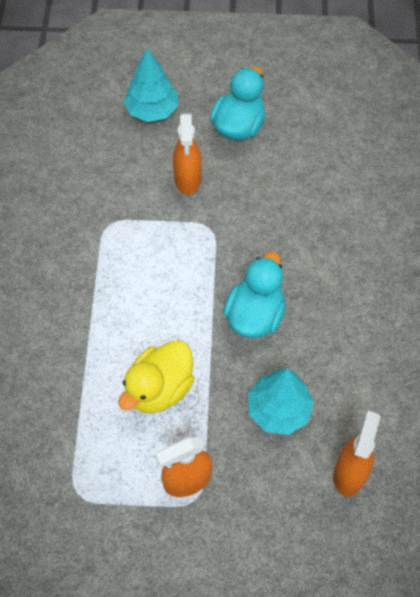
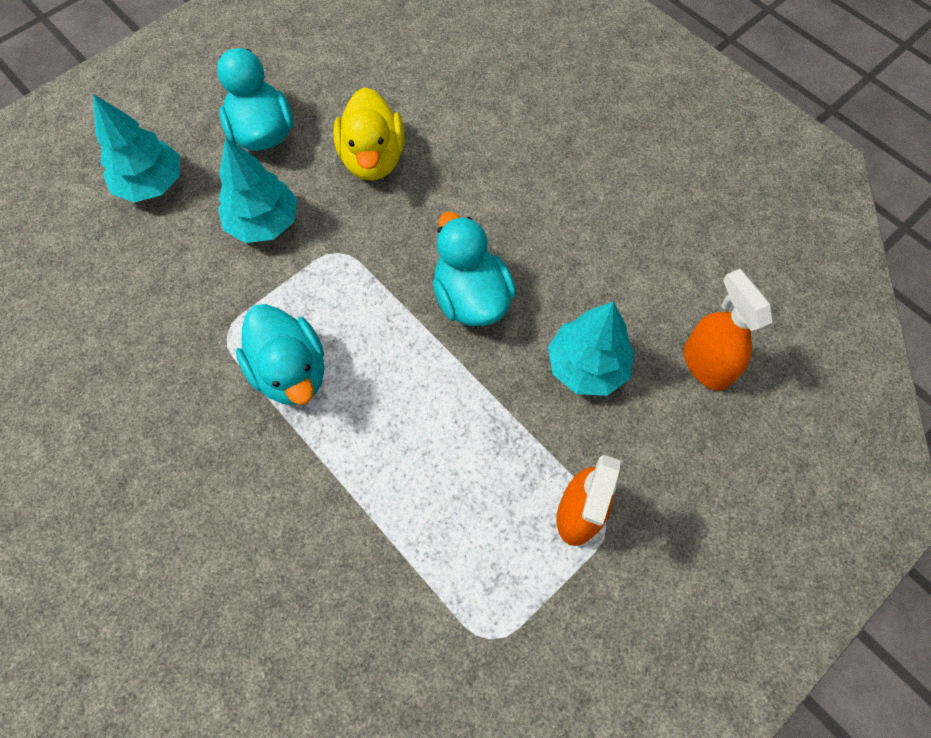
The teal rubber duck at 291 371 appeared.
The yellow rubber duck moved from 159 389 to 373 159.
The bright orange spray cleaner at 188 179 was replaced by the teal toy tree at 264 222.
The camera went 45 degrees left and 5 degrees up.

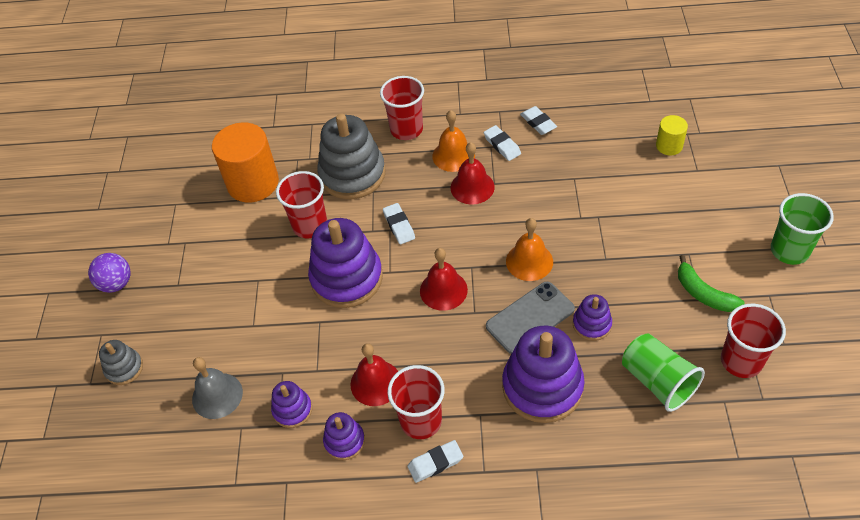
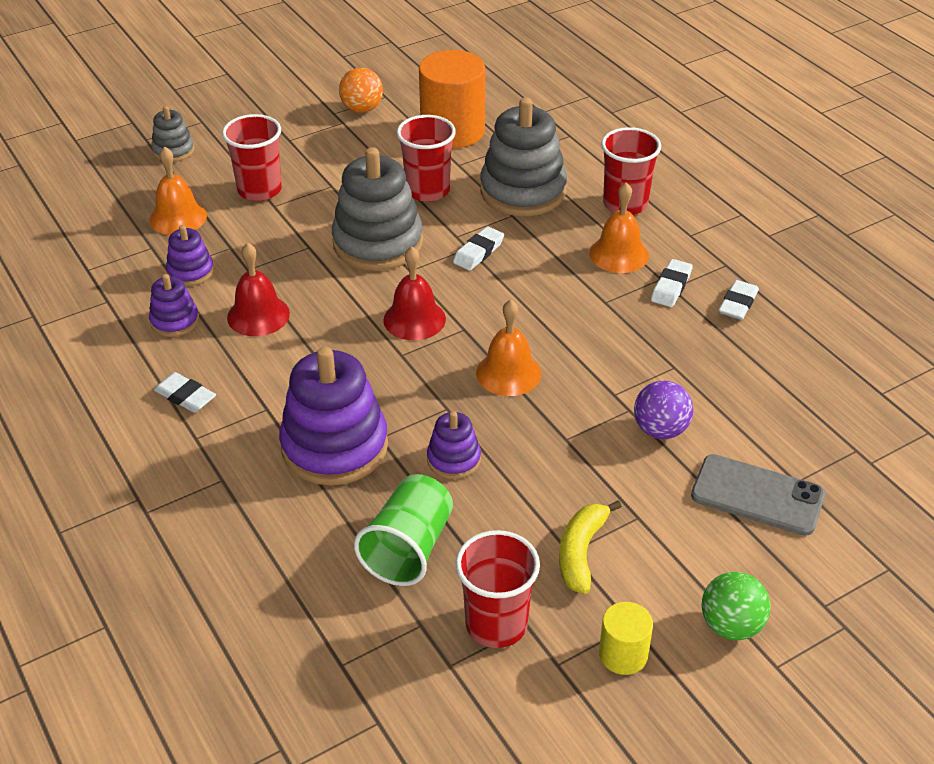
The scarlet bell at 472 187 disappeared.
The bright orange play ball at 362 109 appeared.
The royal purple play ball moved from 116 283 to 660 430.
The scarlet cup moved from 421 421 to 259 190.
The gray phone moved from 530 318 to 757 495.
The yellow solid cylinder moved from 669 146 to 623 654.
The leaf-green cup at 789 250 was replaced by the leaf-green play ball at 731 625.
The gray bell at 217 395 became the bright orange bell at 178 217.
The royal purple stacking rings at 346 278 became the gray stacking rings at 378 243.
The leaf-green banana fruit at 703 293 became the yellow banana fruit at 581 552.
The camera went 55 degrees right and 10 degrees down.

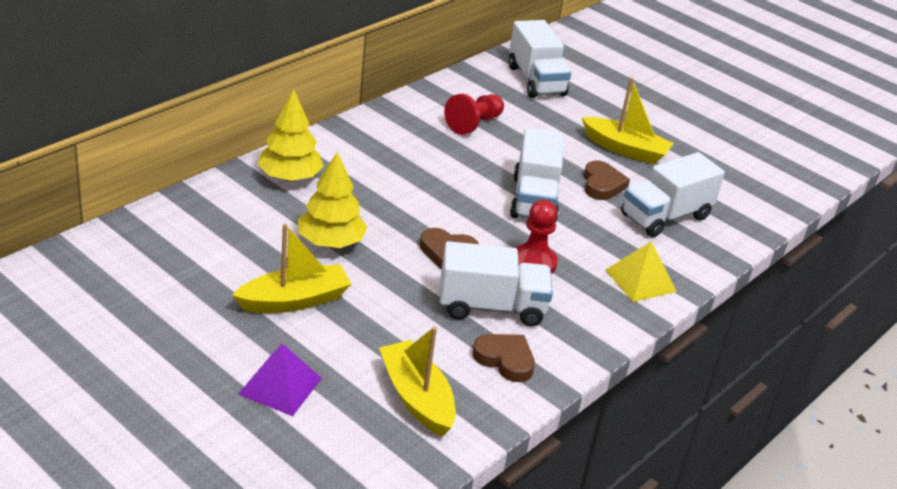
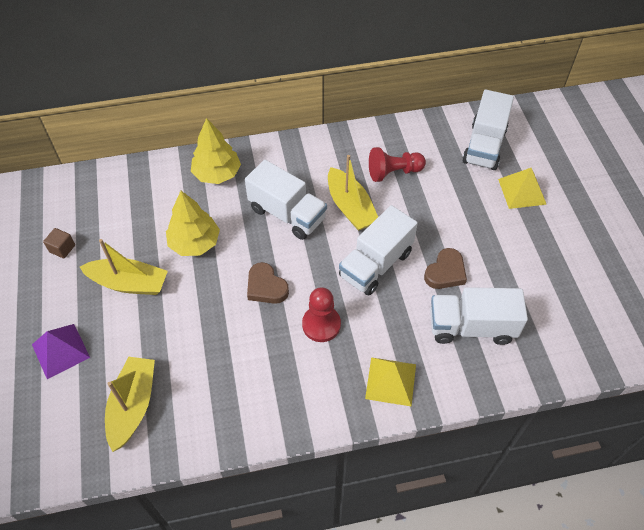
The russet heart at 505 360 disappeared.
The russet solid cube at 62 248 appeared.
The yellow solid pyramid at 522 191 appeared.
The snow-white truck moved from 491 307 to 287 214.
The yellow boat moved from 625 149 to 350 207.
The camera went 40 degrees right and 20 degrees up.

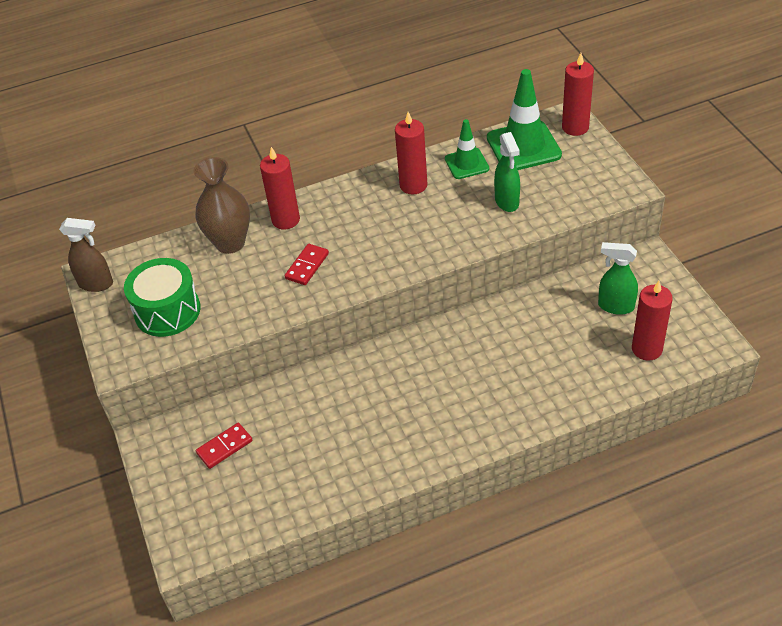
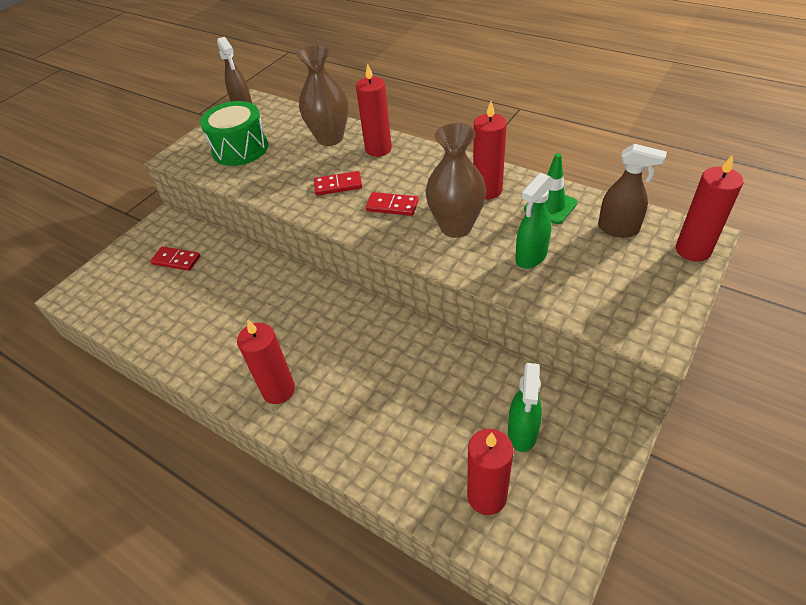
The scarlet wax candle at 278 390 appeared.
The scarlet domino piece at 392 206 appeared.
The russet tall vase at 456 227 appeared.
The leaf-green traffic cone at 523 146 was replaced by the russet spray cleaner at 618 229.
The leaf-green spray cleaner at 615 306 turned 150 degrees counterclockwise.
The camera went 55 degrees right and 0 degrees up.

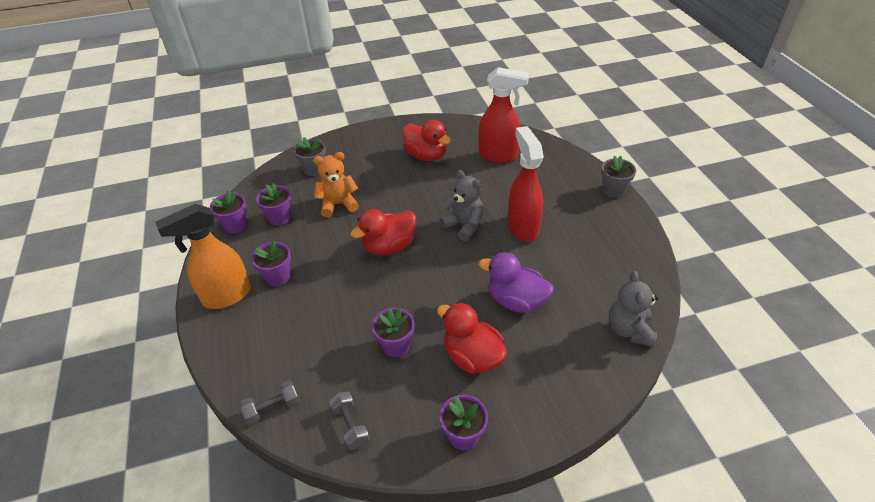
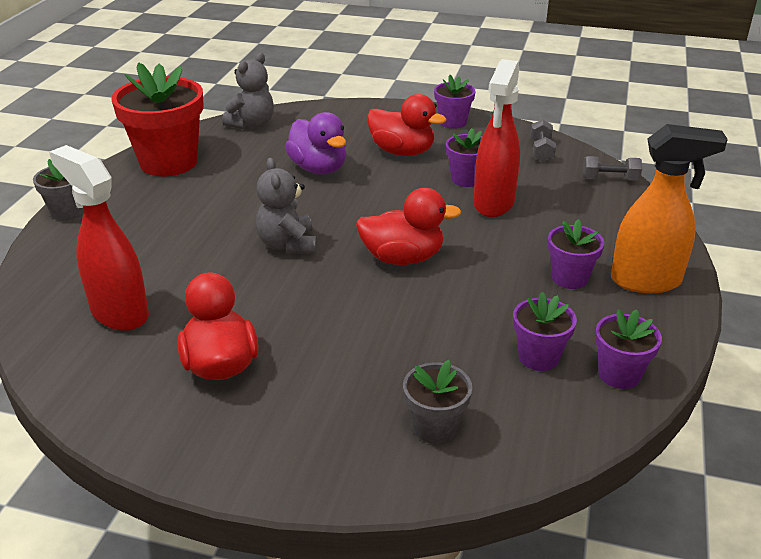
The bright orange teddy at 338 204 disappeared.
The scarlet plant pot at 168 162 appeared.
The scarlet spray cleaner moved from 522 227 to 493 204.
The scarlet rubber duck at 472 357 turned 45 degrees counterclockwise.
The camera went 150 degrees left and 10 degrees down.

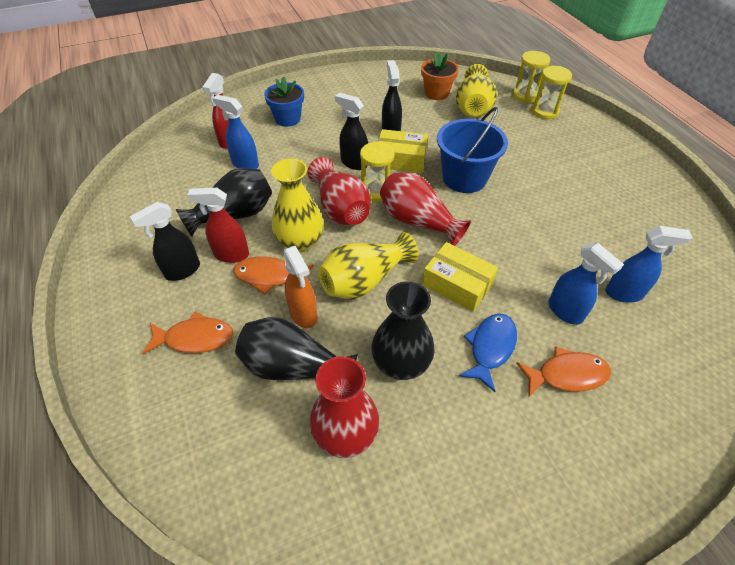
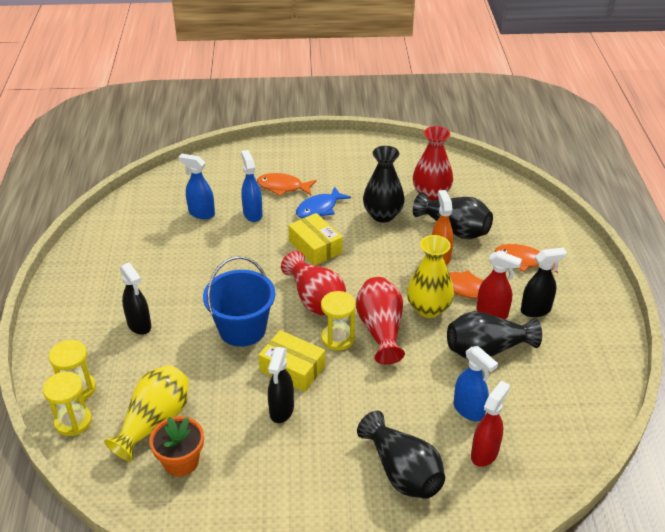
The yellow tall vase at 364 280 disappeared.
The jet-black spray cleaner moved from 354 163 to 139 325.
The royal blue plant pot at 287 119 was replaced by the jet-black tall vase at 402 472.
The camera went 160 degrees left and 10 degrees down.

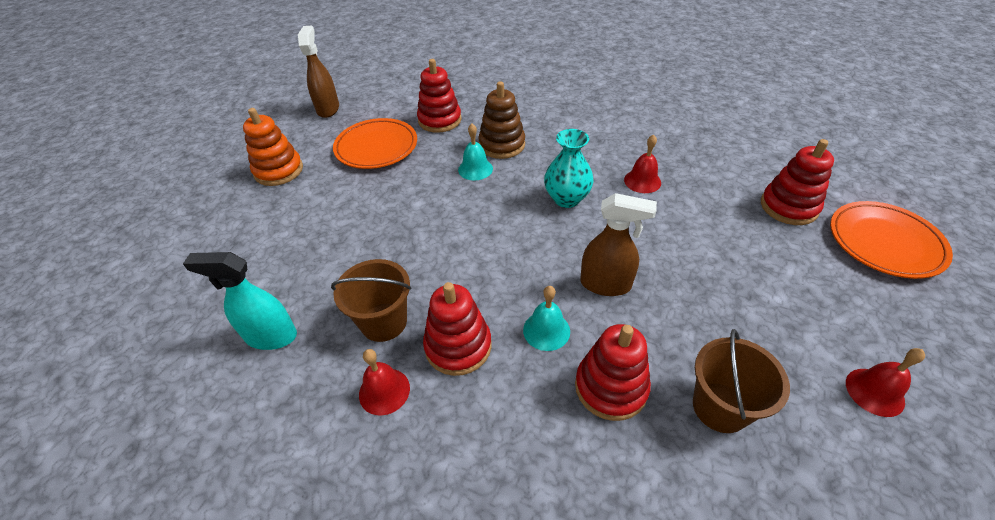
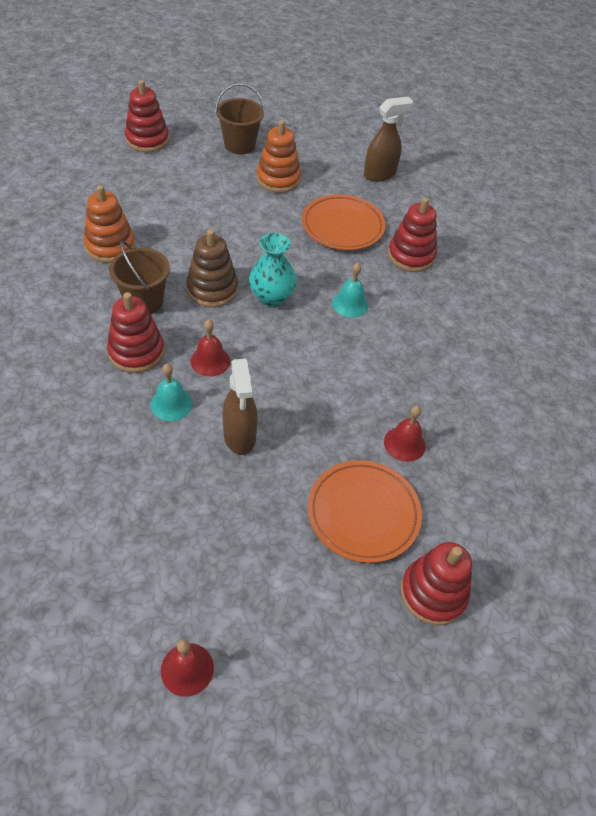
The scarlet bell moved from 384 391 to 210 361.
The russet stacking rings moved from 502 145 to 212 289.
The teal tall vase moved from 566 199 to 271 297.
The scarlet stacking rings moved from 611 387 to 147 140.
The russet pail moved from 720 407 to 239 145.
The bright orange plate moved from 884 243 to 363 513.
The teal spray cleaner at 270 336 was replaced by the bright orange stacking rings at 110 246.
The camera went 60 degrees right and 5 degrees up.

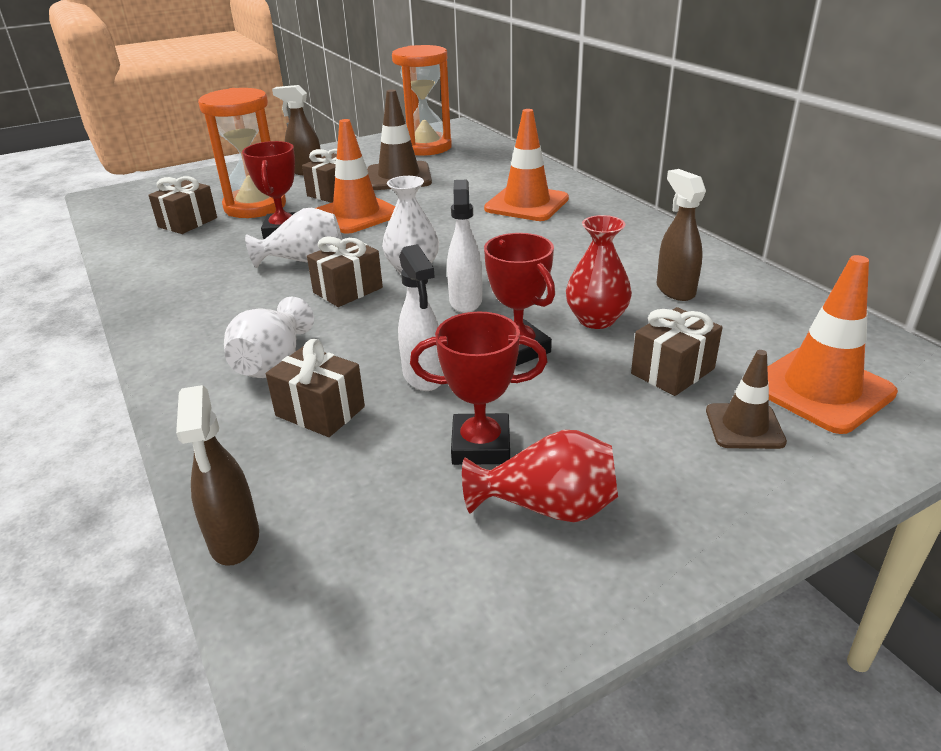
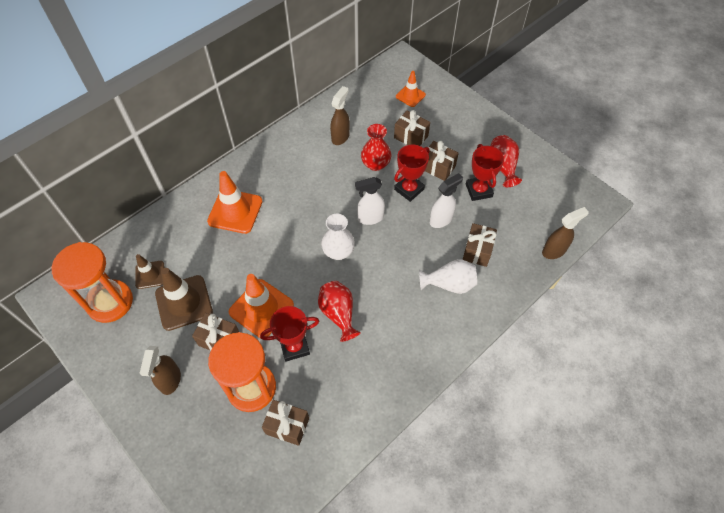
The russet gift moved from 348 290 to 438 167.
The russet traffic cone moved from 744 426 to 150 275.
The snow-white tall vase at 304 261 became the scarlet tall vase at 338 314.
The russet spray cleaner at 675 290 turned 150 degrees clockwise.
The bright orange traffic cone at 821 389 changed to 0.58 times the size.
The camera went 105 degrees left and 25 degrees up.

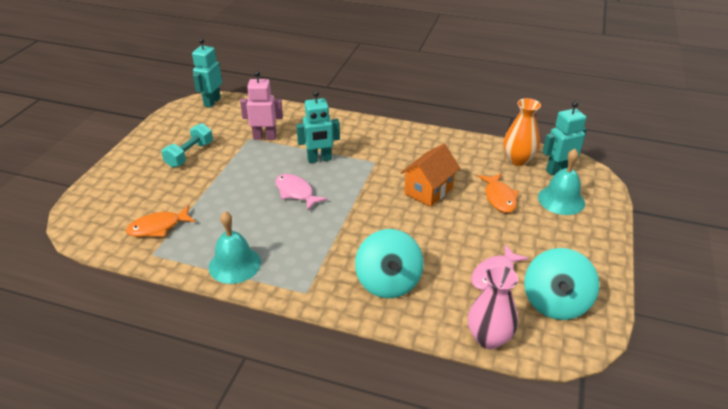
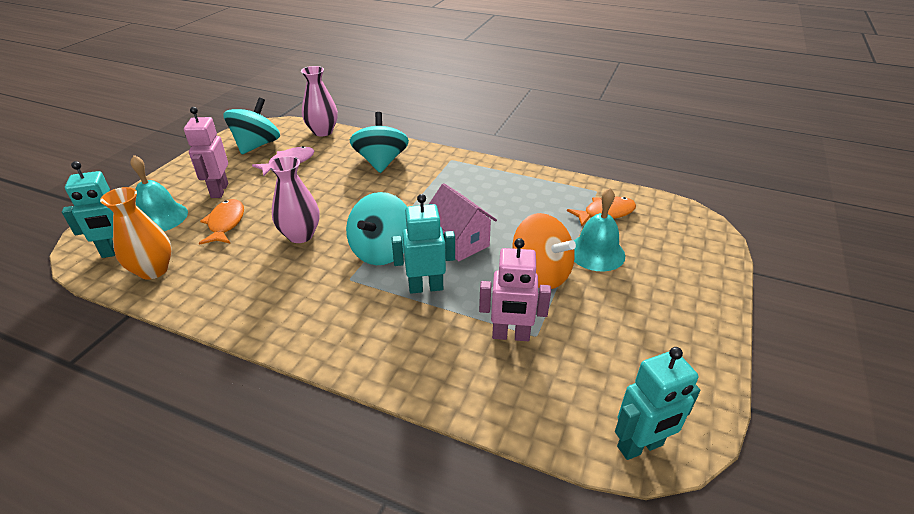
The teal dumbbell at 190 154 disappeared.
The rosy robot at 219 190 appeared.
The teal toy top at 381 251 appeared.
The bright orange toy top at 541 274 appeared.
The teal bell moved from 234 264 to 596 252.
The rosy fish figure at 296 192 was replaced by the rosy toy house at 459 242.
The bright orange toy house at 428 191 was replaced by the rosy tall vase at 300 235.
The teal robot at 212 102 turned 45 degrees clockwise.
The camera went 175 degrees left and 0 degrees up.

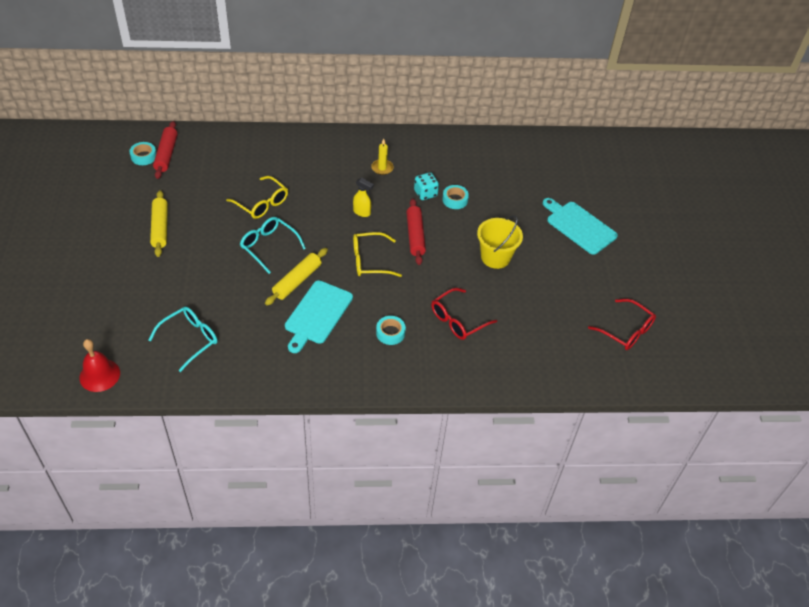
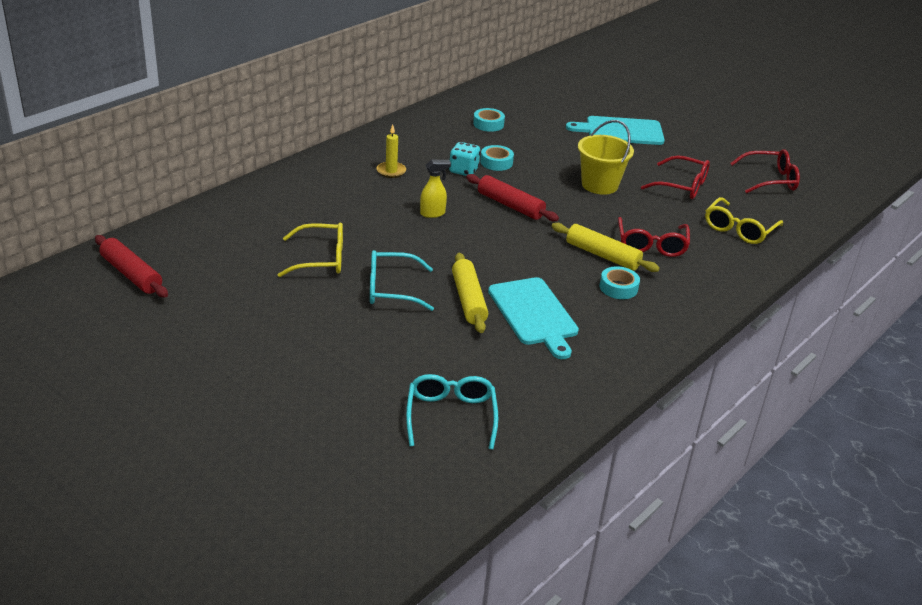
The scarlet bell at 99 375 disappeared.
The scarlet spectacles at 682 186 appeared.
The teal roll of tape moved from 143 156 to 488 124.
The yellow rolling pin moved from 160 228 to 602 255.
The yellow spectacles moved from 369 261 to 739 229.
The camera went 45 degrees left and 15 degrees down.

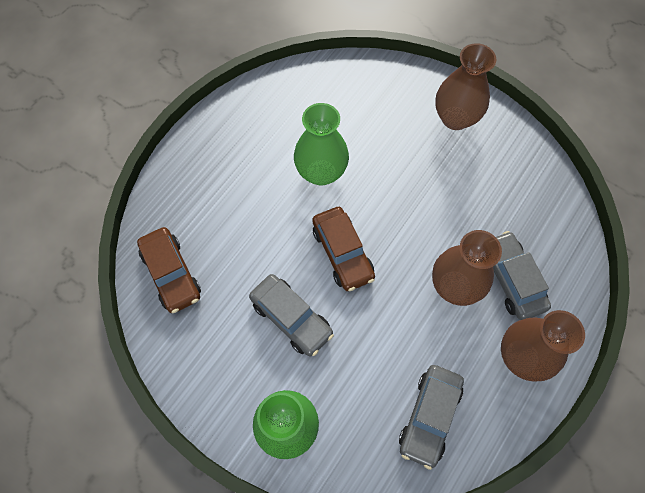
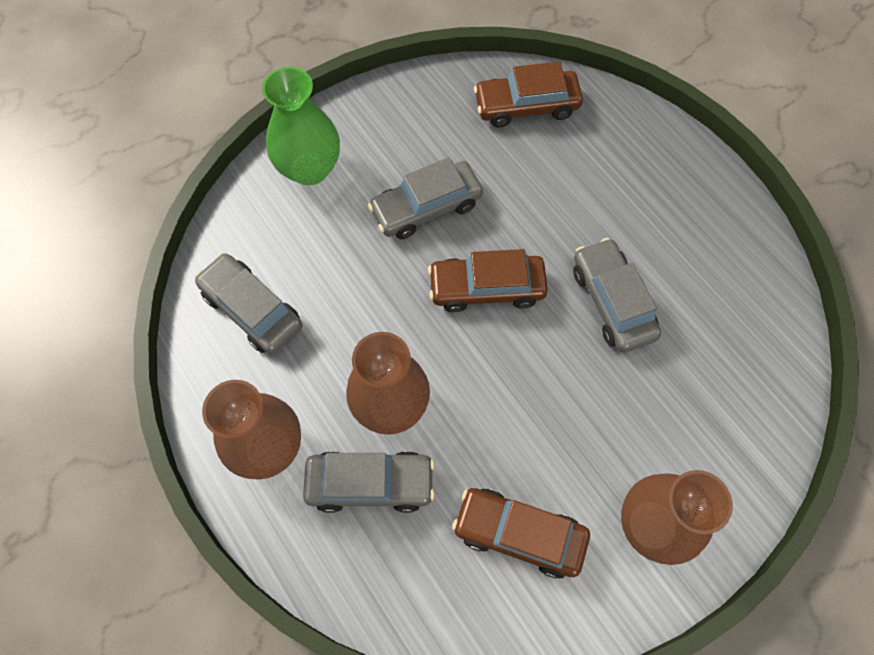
The russet toy car at 519 534 appeared.
The leaf-green tall vase at 321 172 was replaced by the gray toy car at 612 301.
The camera went 110 degrees right and 0 degrees up.

